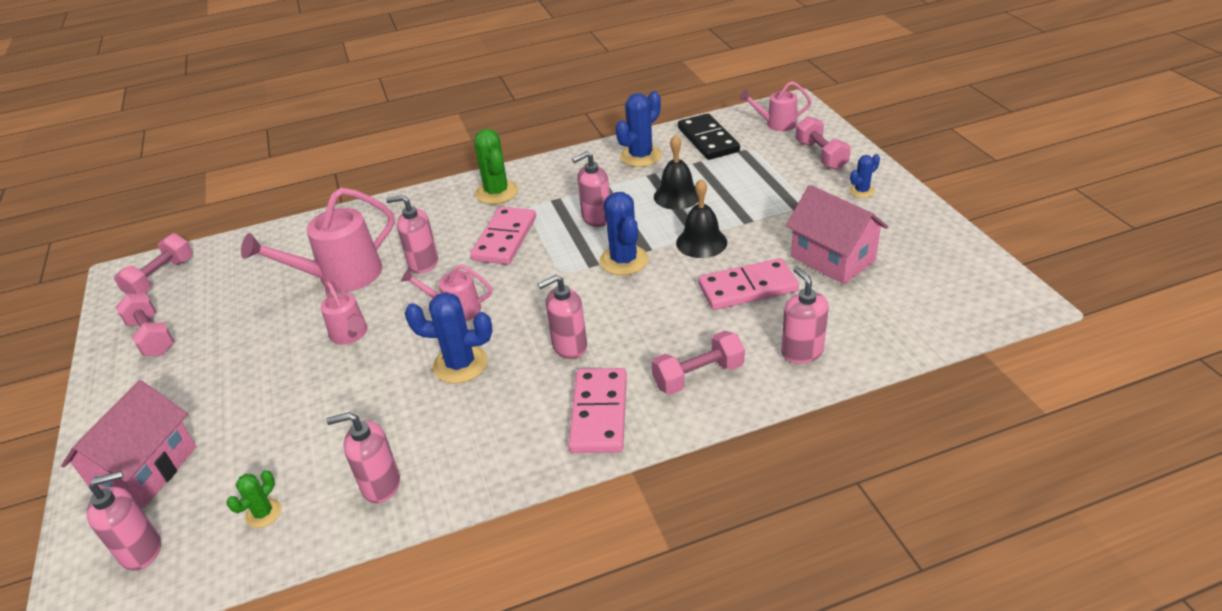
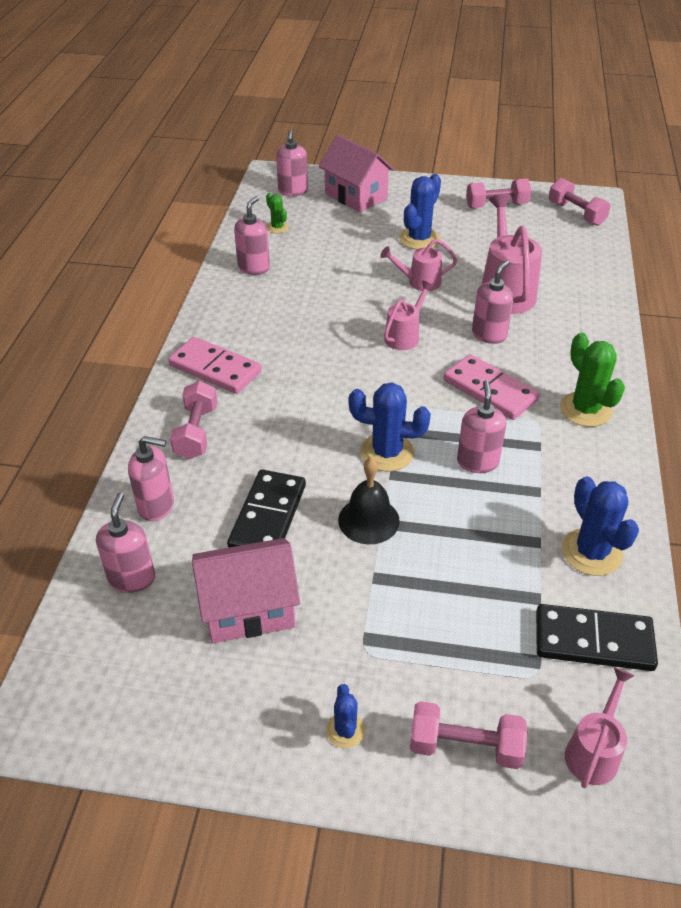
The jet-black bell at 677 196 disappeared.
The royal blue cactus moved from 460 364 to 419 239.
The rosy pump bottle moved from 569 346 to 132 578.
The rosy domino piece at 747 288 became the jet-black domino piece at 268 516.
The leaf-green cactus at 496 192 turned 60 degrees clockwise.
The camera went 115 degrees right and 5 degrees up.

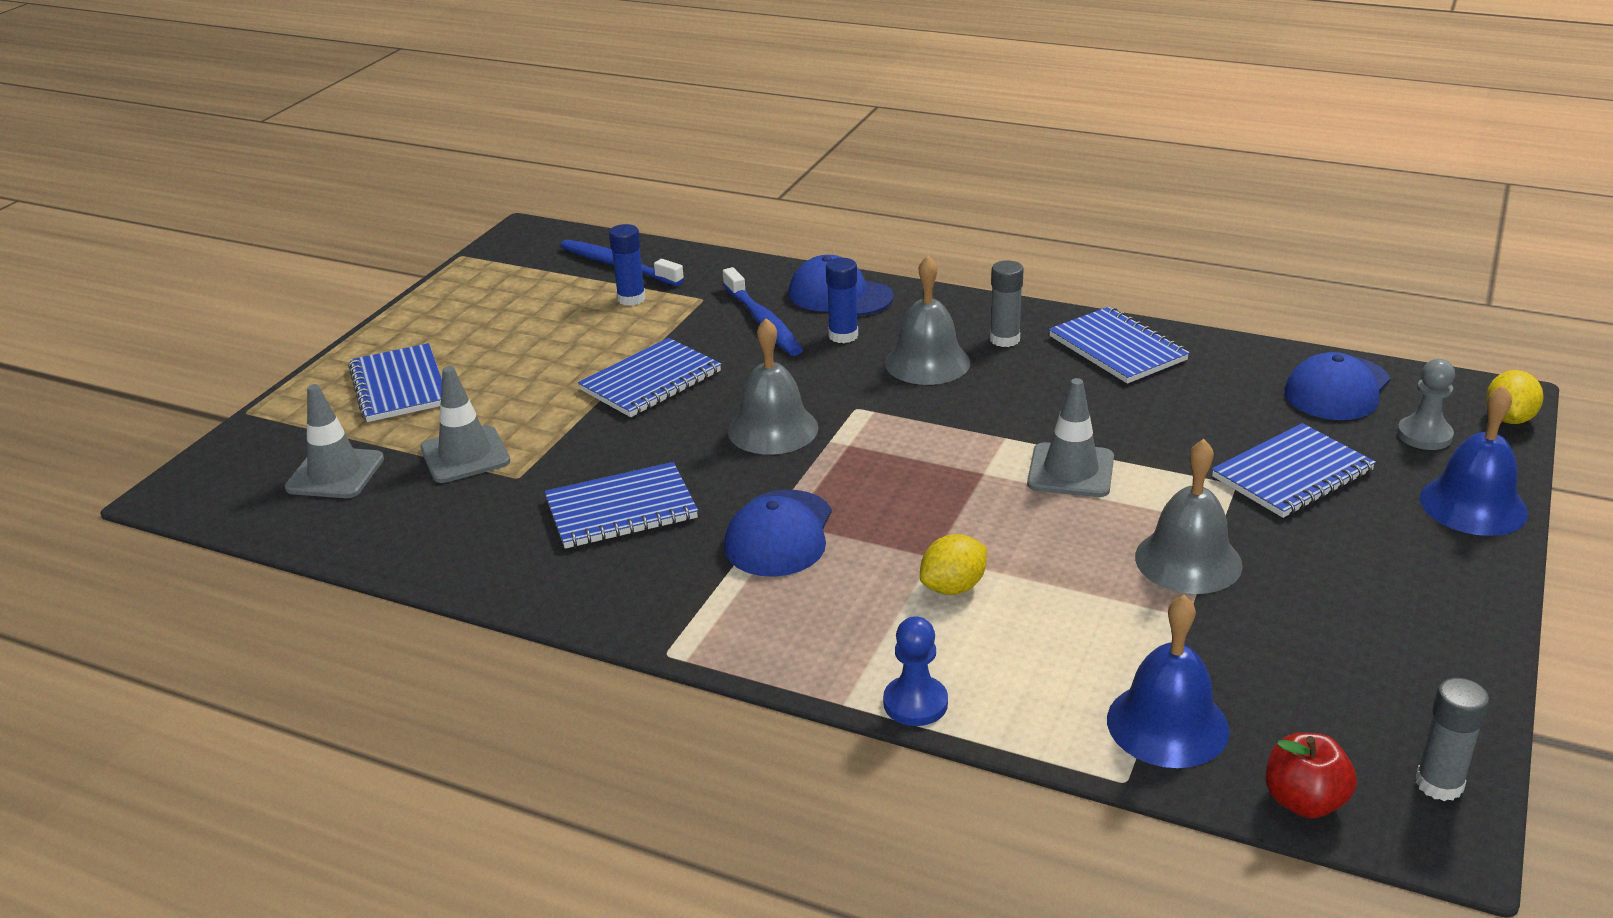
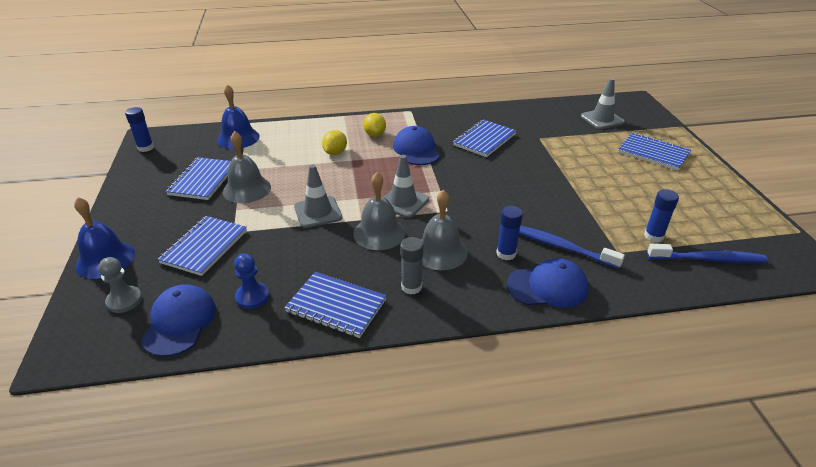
The scarlet apple at 1304 801 disappeared.
The gray traffic cone moved from 465 455 to 403 202.
The royal blue notebook moved from 651 381 to 203 180.
The gray bell moved from 773 429 to 379 233.
The royal blue game pawn moved from 915 703 to 252 297.
The yellow toy lemon moved from 1508 419 to 375 134.
The gray glue stick at 1439 784 became the royal blue glue stick at 145 148.
The camera went 145 degrees right and 5 degrees up.

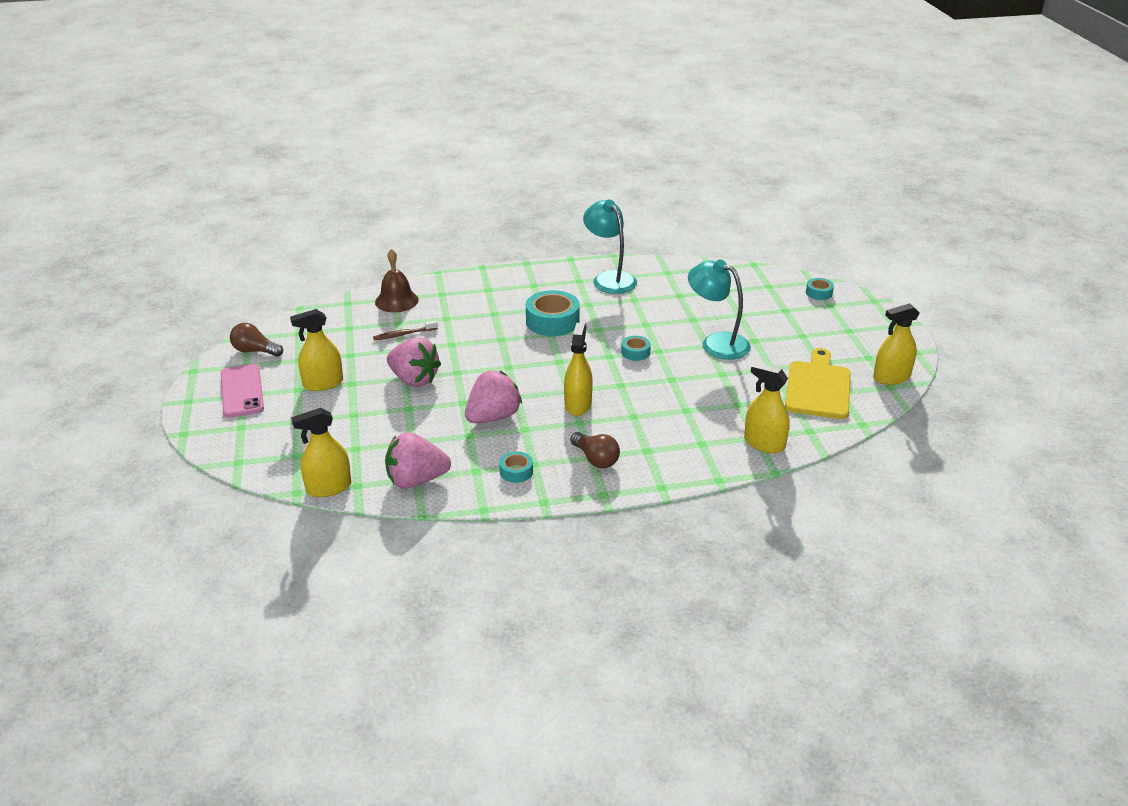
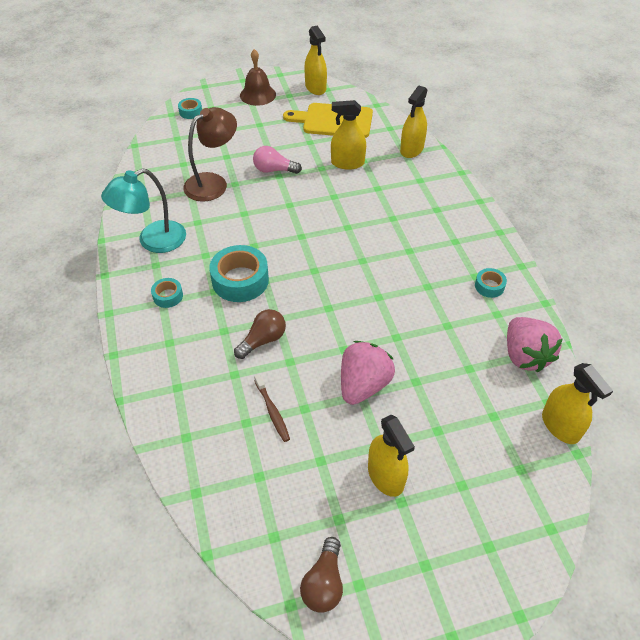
The rosy phone at 242 391 disappeared.
The rosy strawberry at 493 417 disappeared.
The russet desk lamp at 213 183 appeared.
The russet bell moved from 396 301 to 258 95.
The yellow spray cleaner moved from 578 405 to 347 163.
The russet bulb moved from 596 459 to 263 340.
The teal roll of tape moved from 635 352 to 168 296.
The teal desk lamp at 716 343 was replaced by the rosy bulb at 274 170.
The camera went 95 degrees left and 15 degrees up.

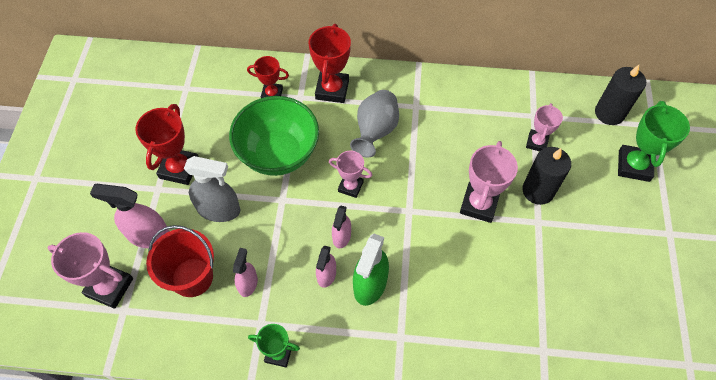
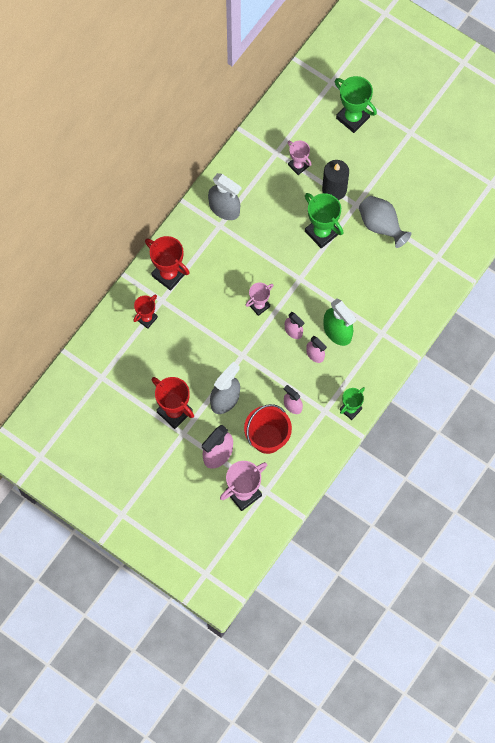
The leaf-green deep dish at 278 154 disappeared.
The jet-black wax candle at 609 113 disappeared.
The gray spray cleaner at 224 208 appeared.
The gray tall vase moved from 375 131 to 381 226.
The rosy prize cup at 479 204 became the leaf-green prize cup at 322 232.
The camera went 60 degrees left and 10 degrees up.

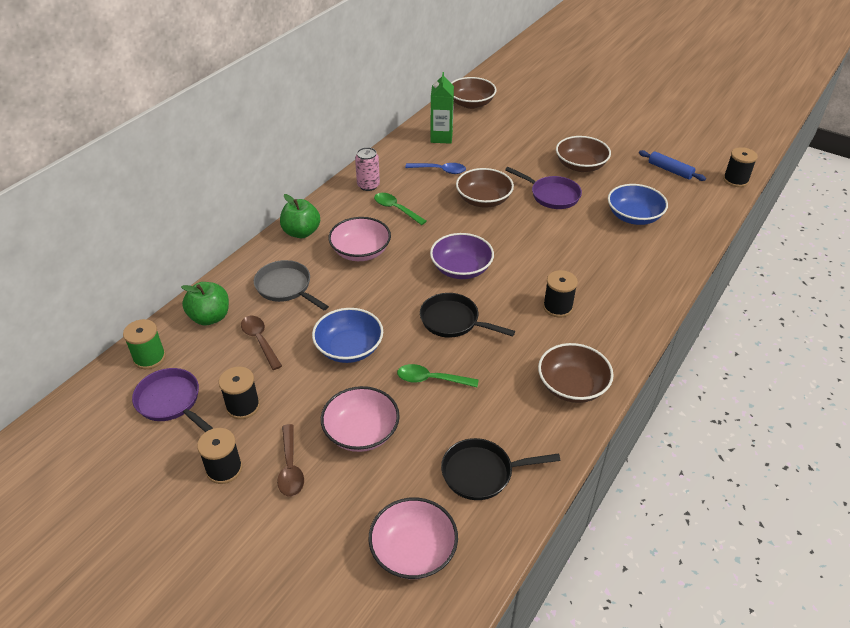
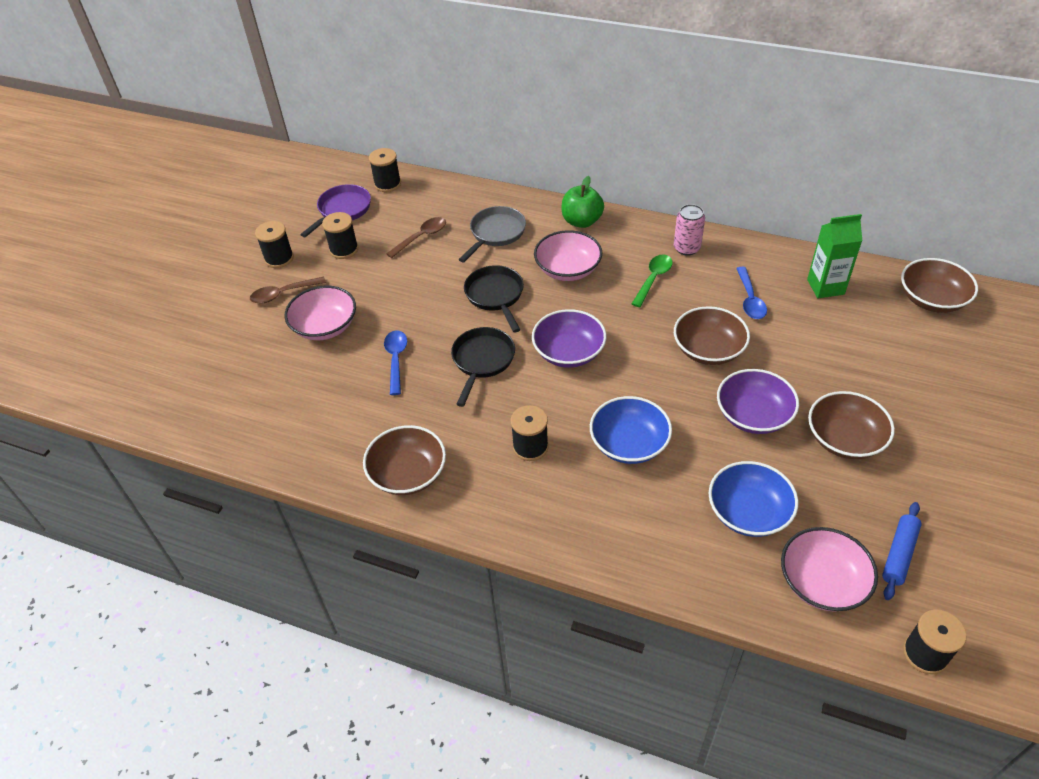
The leaf-green apple at 210 317 disappeared.
The royal blue deep dish moved from 349 348 to 629 444.
The rosy deep dish moved from 413 551 to 822 582.
The jet-black skillet moved from 482 473 to 495 296.
The royal purple skillet at 552 195 was replaced by the royal purple deep dish at 753 415.
The leaf-green bobbin at 149 358 became the jet-black bobbin at 387 184.
The leaf-green tablespoon at 431 379 became the royal blue tablespoon at 396 360.
The camera went 80 degrees right and 5 degrees up.

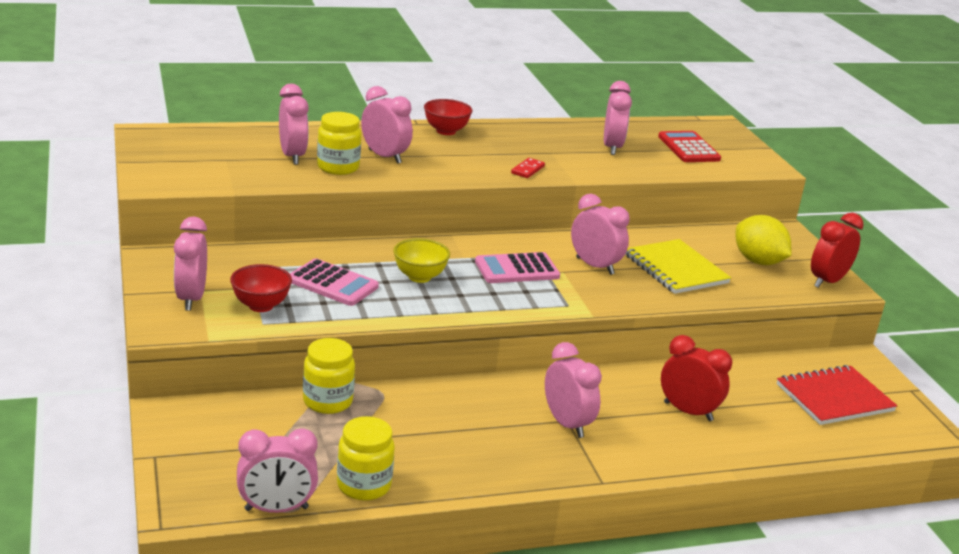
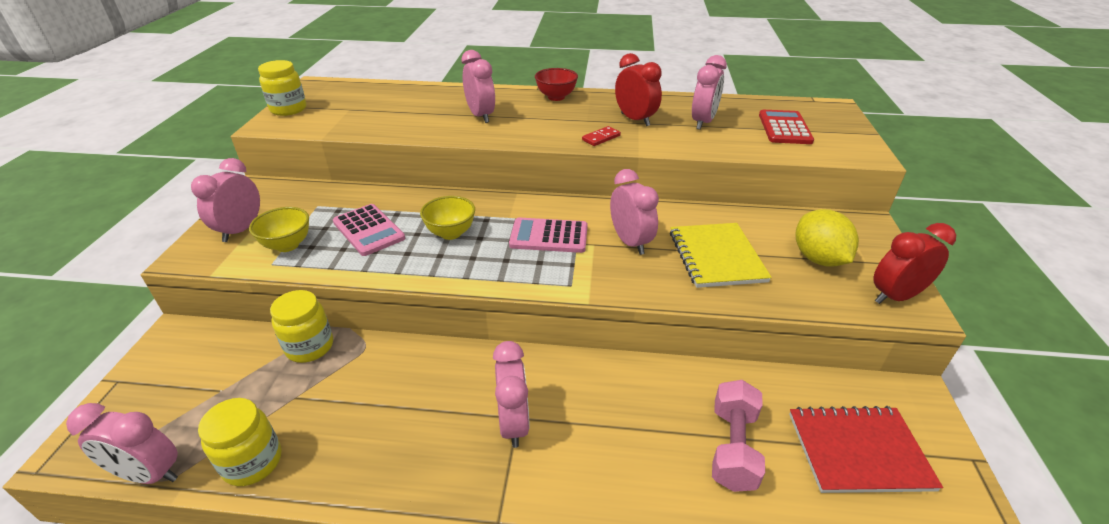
The rosy clock at 292 156 disappeared.
The rosy dumbbell at 733 447 appeared.
The yellow jam jar moved from 338 167 to 288 109.
The scarlet clock moved from 688 411 to 635 119.
The scarlet deep dish at 261 306 became the yellow deep dish at 287 245.
The camera went 25 degrees right and 10 degrees up.

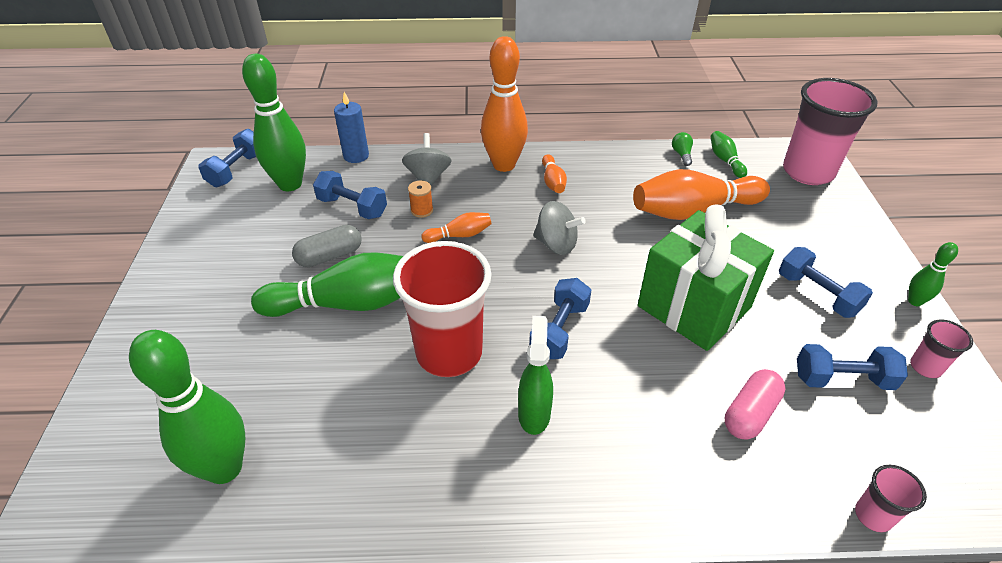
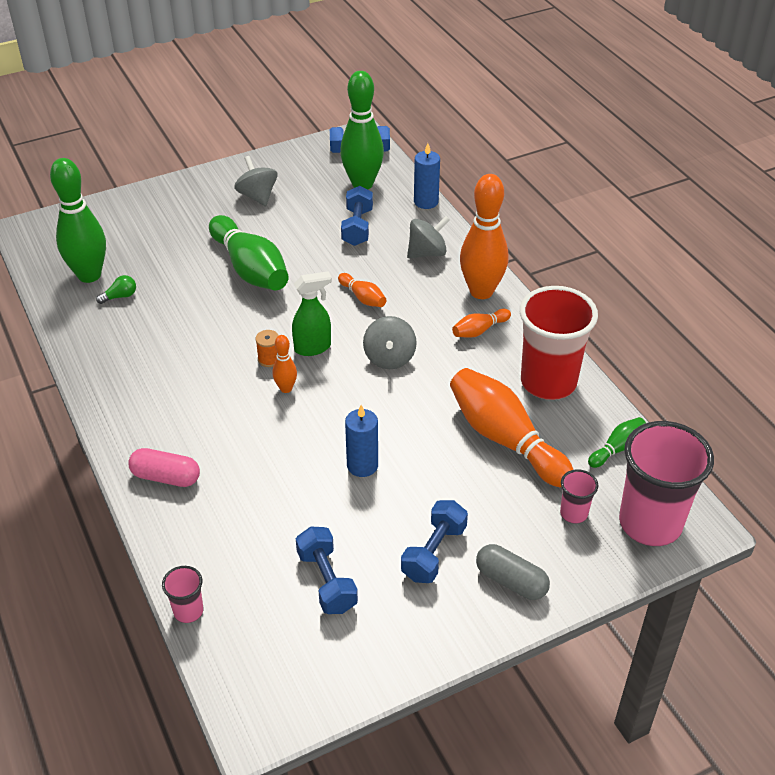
The leaf-green skittle at 915 301 disappeared.
The gray toy top at 257 196 appeared.
The gray capsule moved from 330 256 to 511 581.
The scarlet cup moved from 449 353 to 548 382.
The bright orange bobbin moved from 422 210 to 269 359.
The leaf-green spray cleaner moved from 534 414 to 313 347.
The leaf-green bulb moved from 681 155 to 120 296.
The rosy capsule moved from 750 413 to 166 477.
The rosy cup moved from 925 367 to 573 513.
The royal blue dumbbell at 559 330 was replaced by the bright orange skittle at 286 388.
The leaf-green gift at 694 307 was replaced by the royal blue wax candle at 362 465.
The camera went 65 degrees right and 0 degrees up.

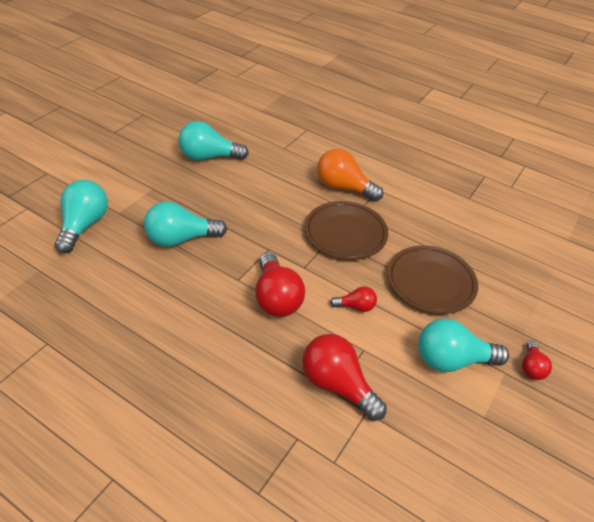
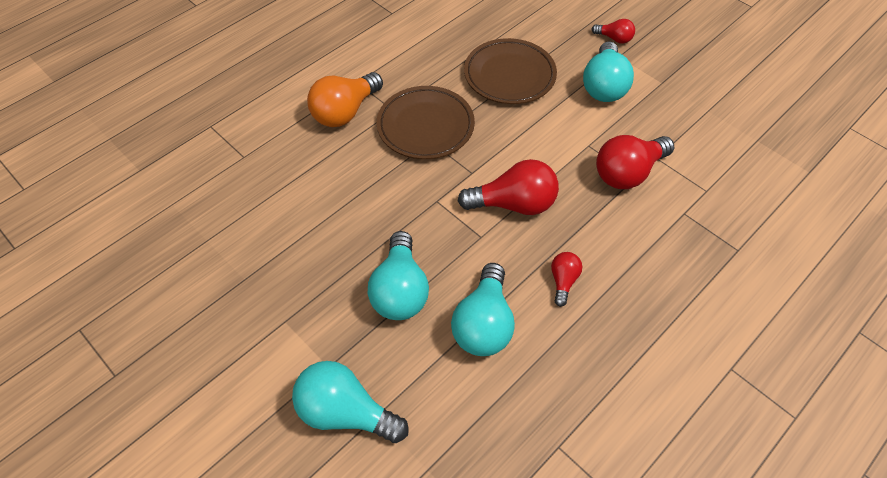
The teal bulb moved from 209 157 to 484 324.
The scarlet bulb moved from 355 306 to 563 281.
The camera went 75 degrees left and 10 degrees up.

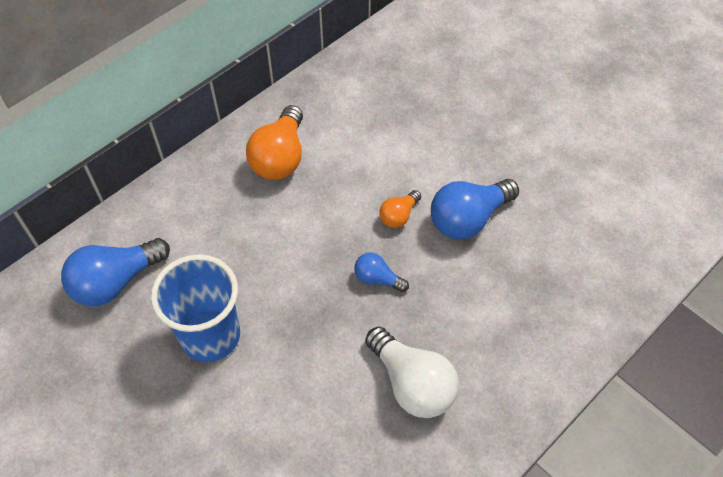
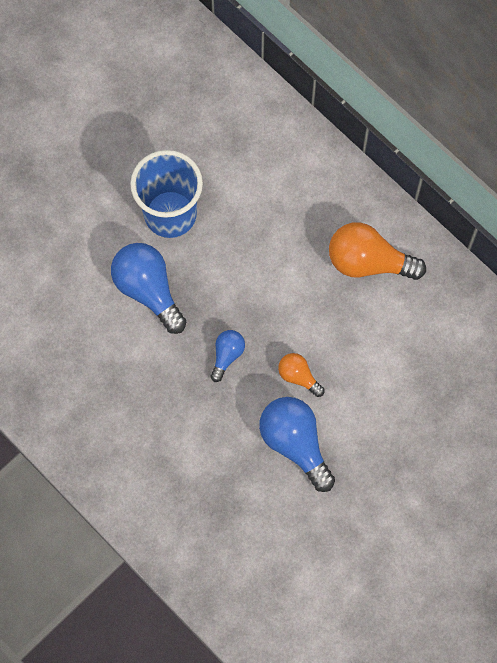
The snow-white bulb at 412 383 disappeared.
The royal blue bulb moved from 116 282 to 148 290.
The camera went 90 degrees right and 15 degrees up.

